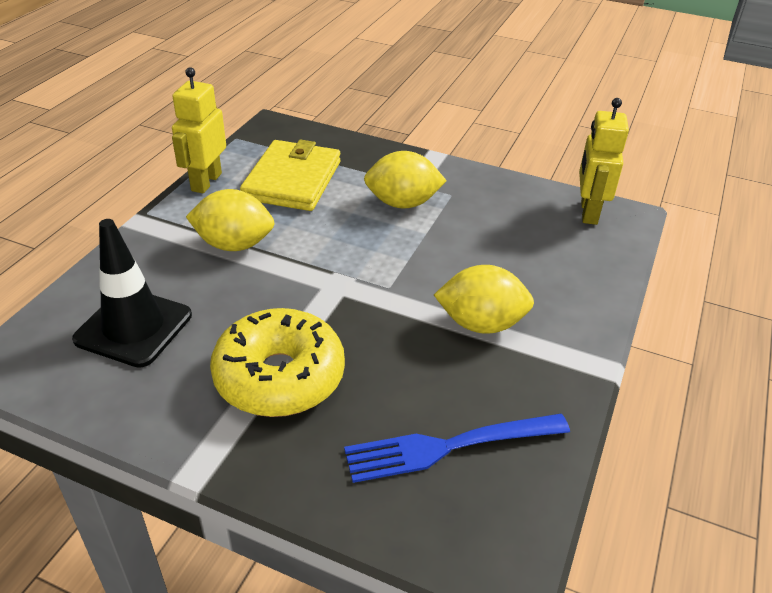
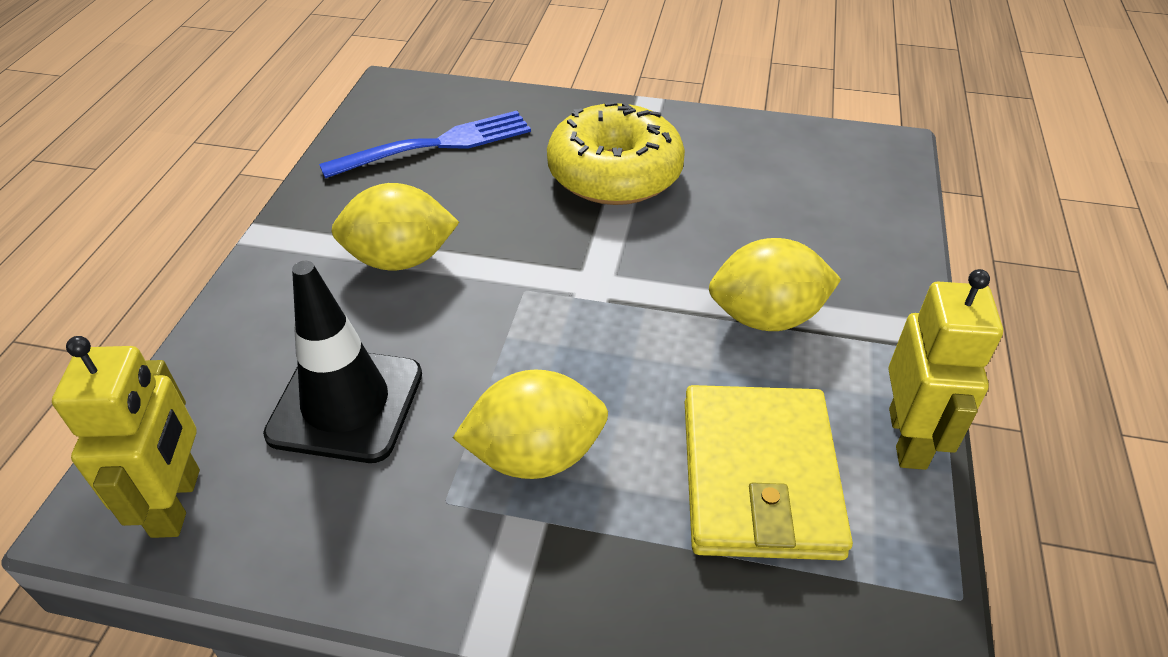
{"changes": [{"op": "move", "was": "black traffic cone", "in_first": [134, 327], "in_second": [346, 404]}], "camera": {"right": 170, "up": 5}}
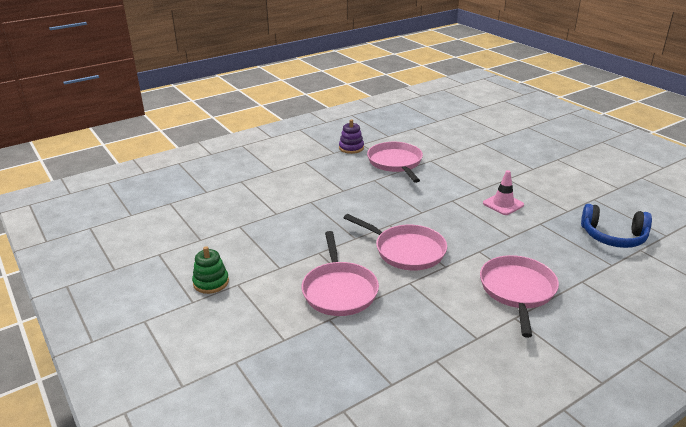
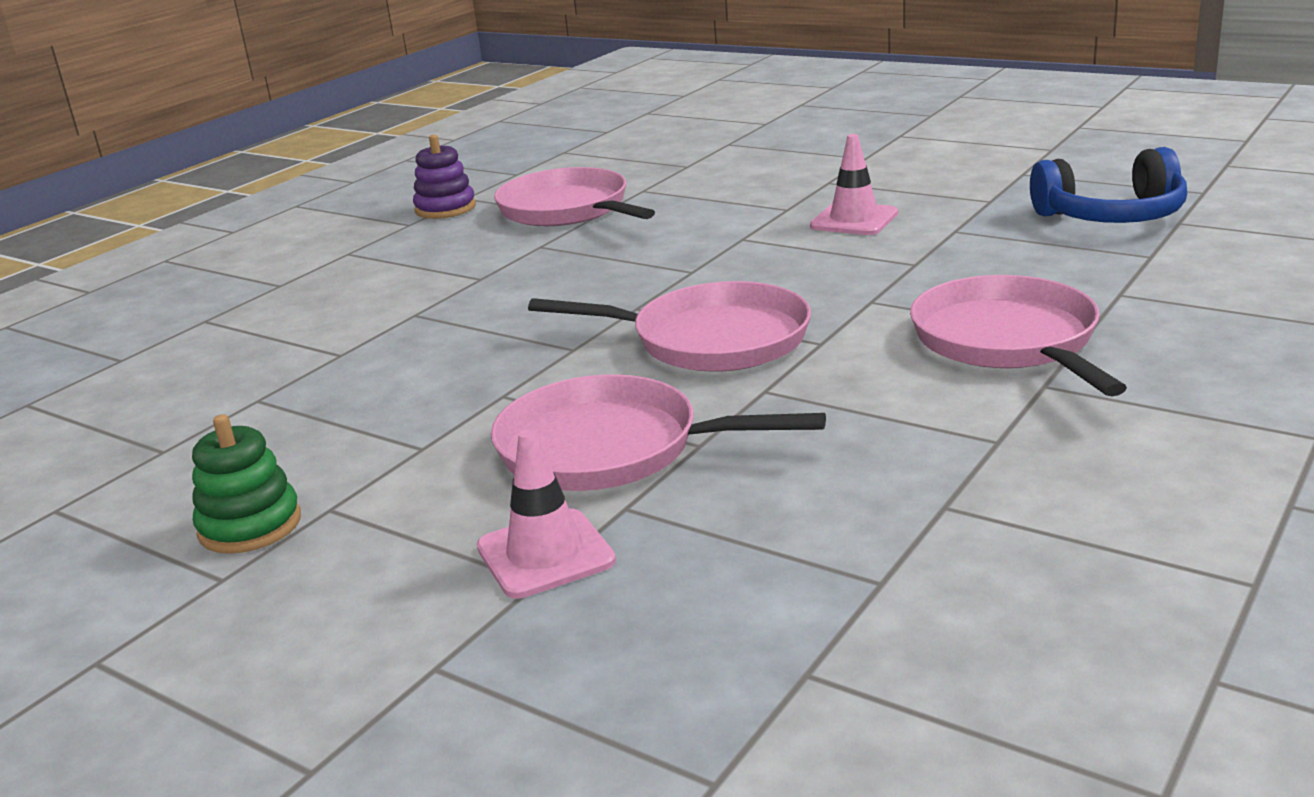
{"changes": [{"op": "insert", "now": "pink traffic cone", "in_second": [545, 554]}, {"op": "rotate", "was": "pink pan", "in_first": [339, 291], "in_second": [609, 448], "clockwise": 135}], "camera": {"right": -20, "up": -5}}
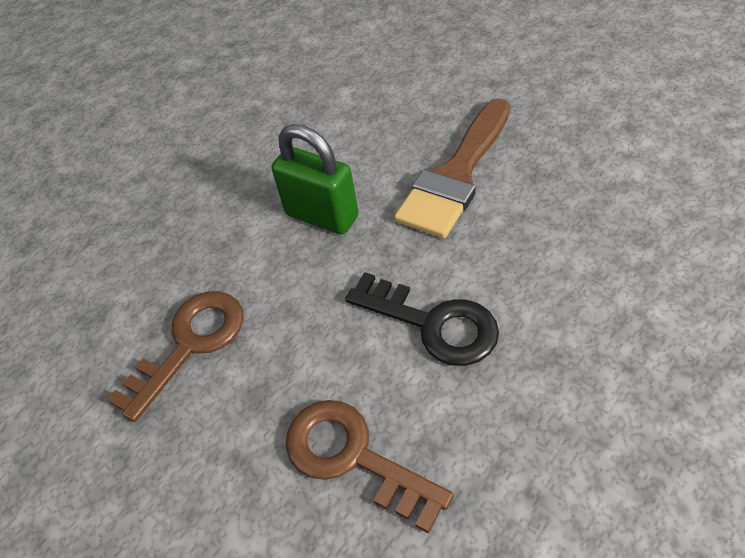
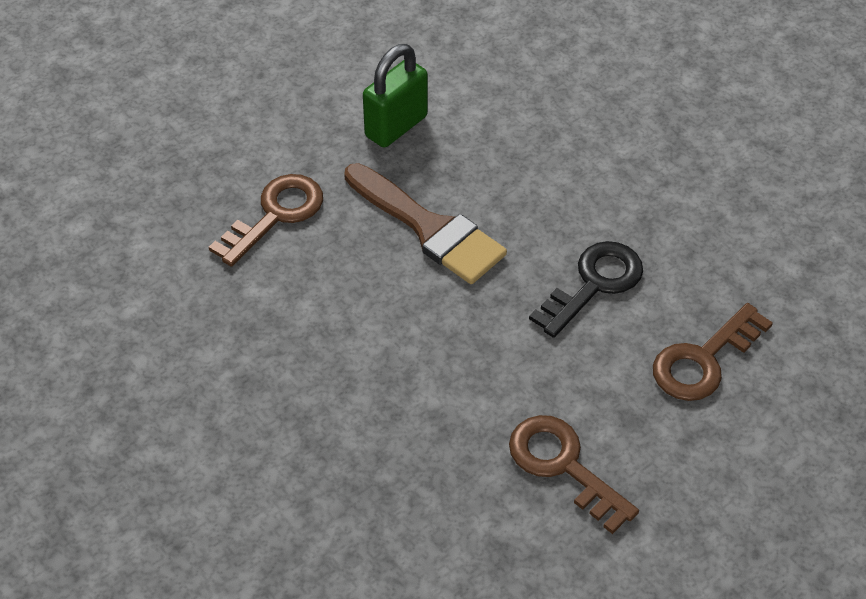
{"changes": [{"op": "insert", "now": "brown key", "in_second": [275, 215]}, {"op": "move", "was": "green padlock", "in_first": [322, 216], "in_second": [396, 126]}], "camera": {"right": -85, "up": 0}}
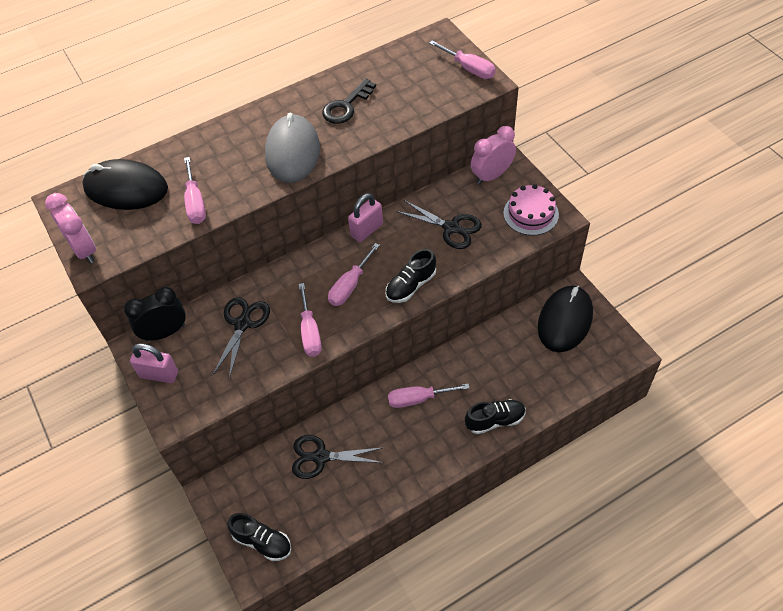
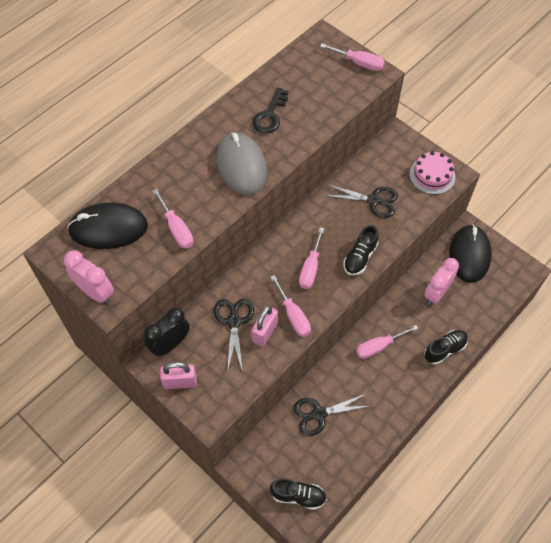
{"changes": [{"op": "move", "was": "pink padlock", "in_first": [367, 230], "in_second": [265, 332]}, {"op": "move", "was": "pink clock", "in_first": [491, 175], "in_second": [436, 293]}], "camera": {"right": -20, "up": 5}}
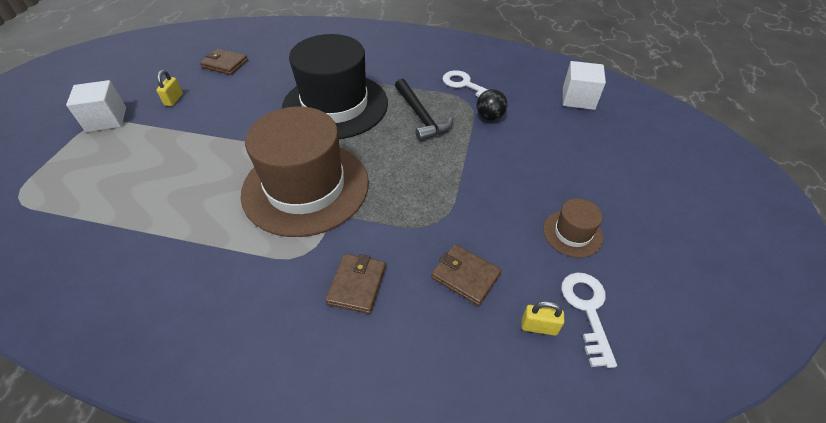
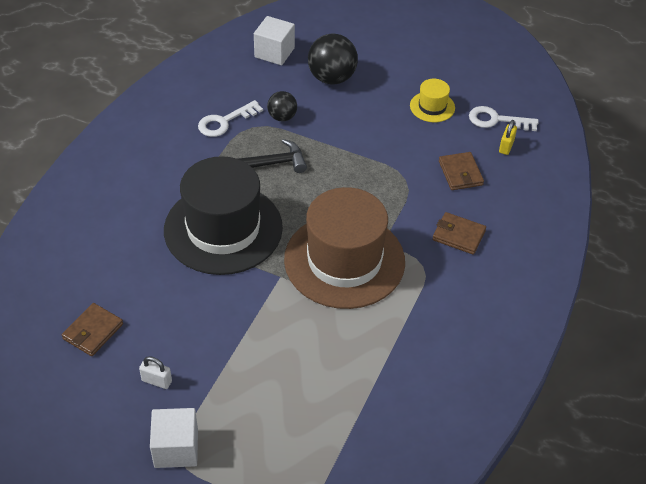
{"changes": [{"op": "recolor", "was": "yellow padlock", "now": "white padlock", "in_first": [174, 99], "in_second": [157, 381]}, {"op": "insert", "now": "black ball", "in_second": [332, 78]}, {"op": "recolor", "was": "brown hat", "now": "yellow hat", "in_first": [572, 233], "in_second": [432, 107]}, {"op": "rotate", "was": "brown wallet", "in_first": [465, 276], "in_second": [460, 173], "clockwise": -60}], "camera": {"right": -80, "up": 0}}
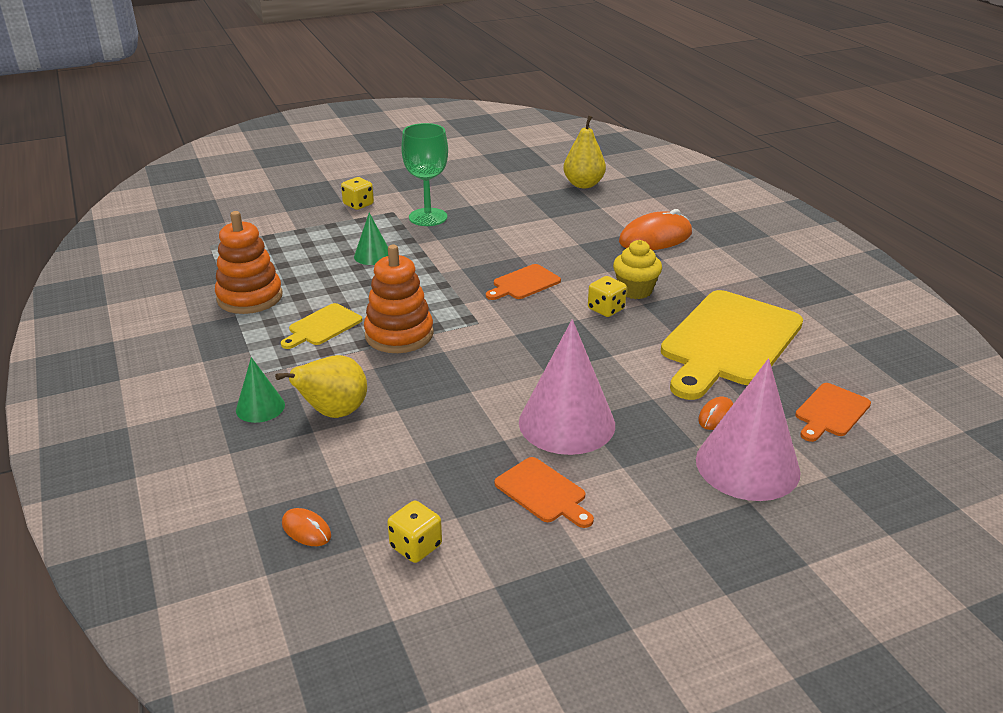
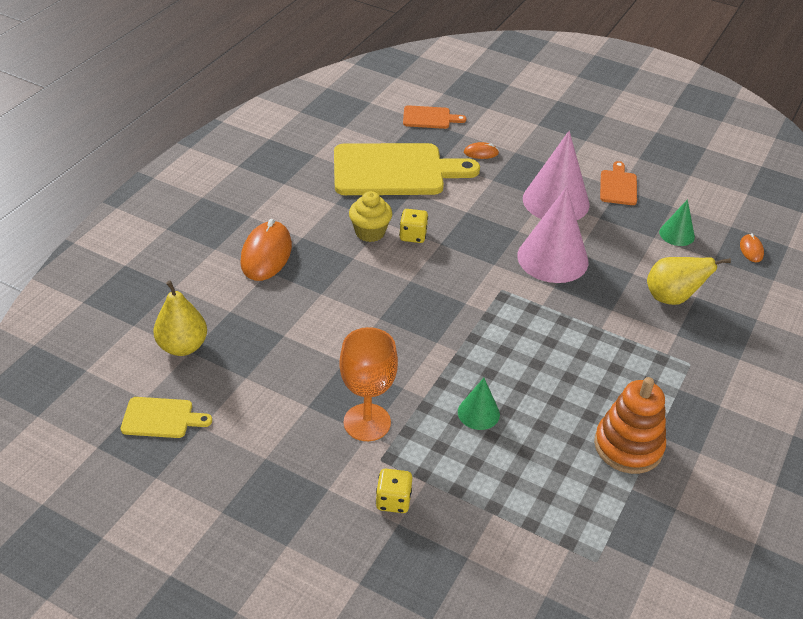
{"changes": [{"op": "move", "was": "yellow cutting board", "in_first": [322, 326], "in_second": [161, 418]}, {"op": "rotate", "was": "orange mouse", "in_first": [655, 238], "in_second": [266, 254], "clockwise": 75}, {"op": "recolor", "was": "green goblet", "now": "orange goblet", "in_first": [428, 217], "in_second": [367, 422]}, {"op": "move", "was": "pink cone", "in_first": [747, 465], "in_second": [552, 258]}, {"op": "move", "was": "green cone", "in_first": [260, 407], "in_second": [676, 234]}, {"op": "delete", "was": "orange stacking toy", "in_first": [399, 334]}, {"op": "delete", "was": "yellow dice", "in_first": [416, 546]}, {"op": "delete", "was": "orange cutting board", "in_first": [524, 283]}], "camera": {"right": -130, "up": 10}}
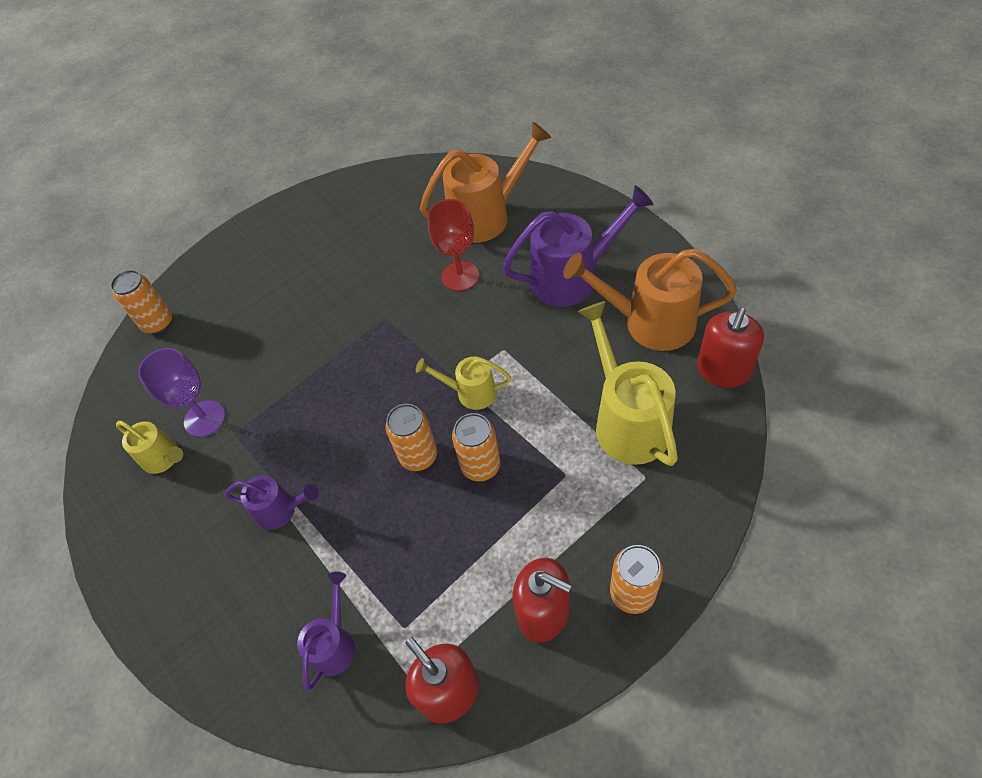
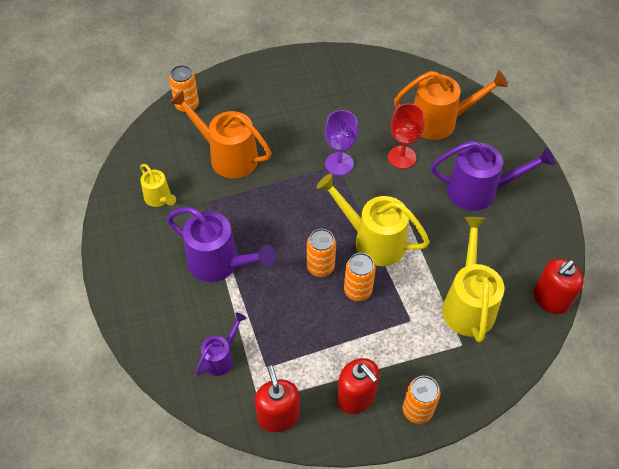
{"changes": [{"op": "resize", "was": "purple watering can", "in_first": [281, 510], "in_second": [220, 263], "ratio": 1.81}, {"op": "move", "was": "orange watering can", "in_first": [649, 322], "in_second": [227, 156]}, {"op": "resize", "was": "yellow watering can", "in_first": [470, 392], "in_second": [372, 240], "ratio": 1.81}, {"op": "move", "was": "purple goblet", "in_first": [204, 418], "in_second": [339, 164]}], "camera": {"right": 15, "up": 0}}
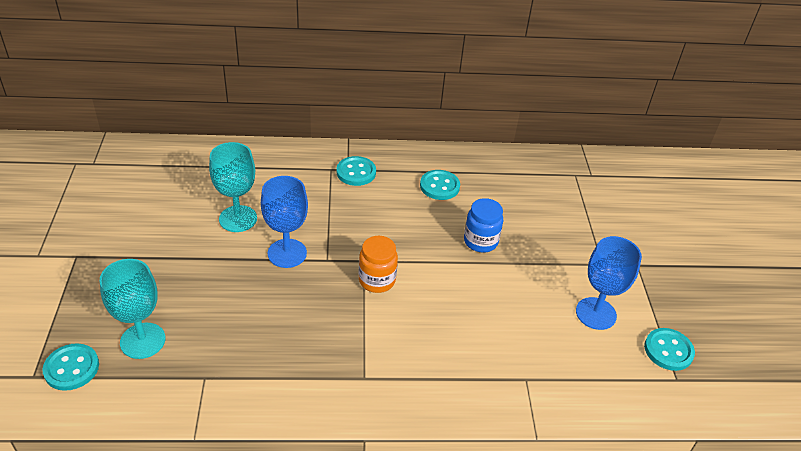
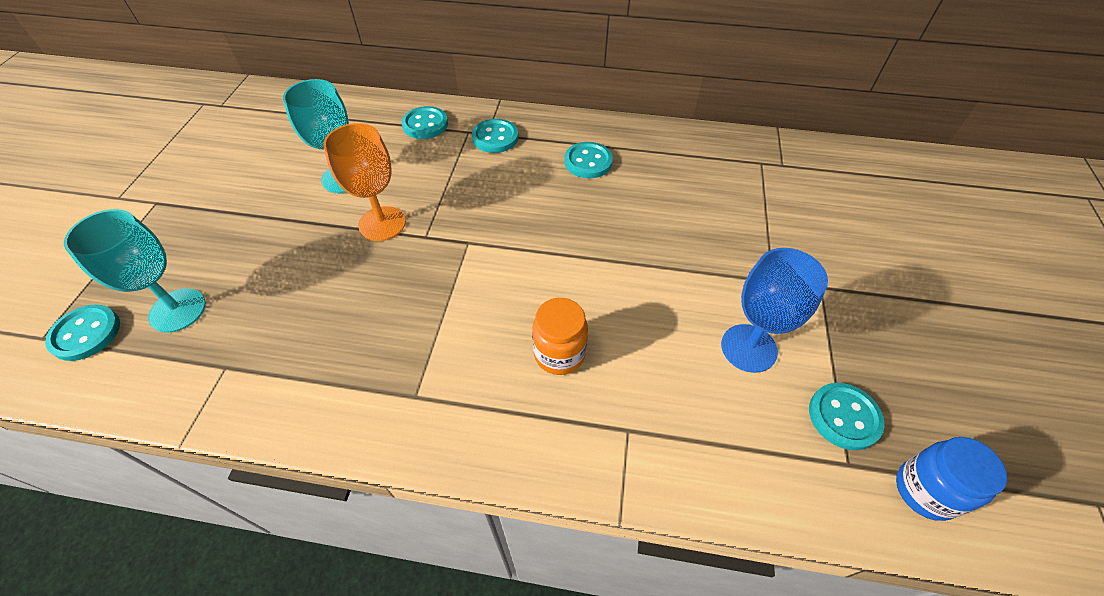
{"changes": [{"op": "recolor", "was": "blue goblet", "now": "orange goblet", "in_first": [287, 253], "in_second": [382, 223]}, {"op": "insert", "now": "turquoise button", "in_second": [425, 124]}, {"op": "move", "was": "orange jar", "in_first": [377, 280], "in_second": [559, 354]}, {"op": "move", "was": "blue jar", "in_first": [480, 241], "in_second": [925, 490]}], "camera": {"right": 15, "up": 10}}
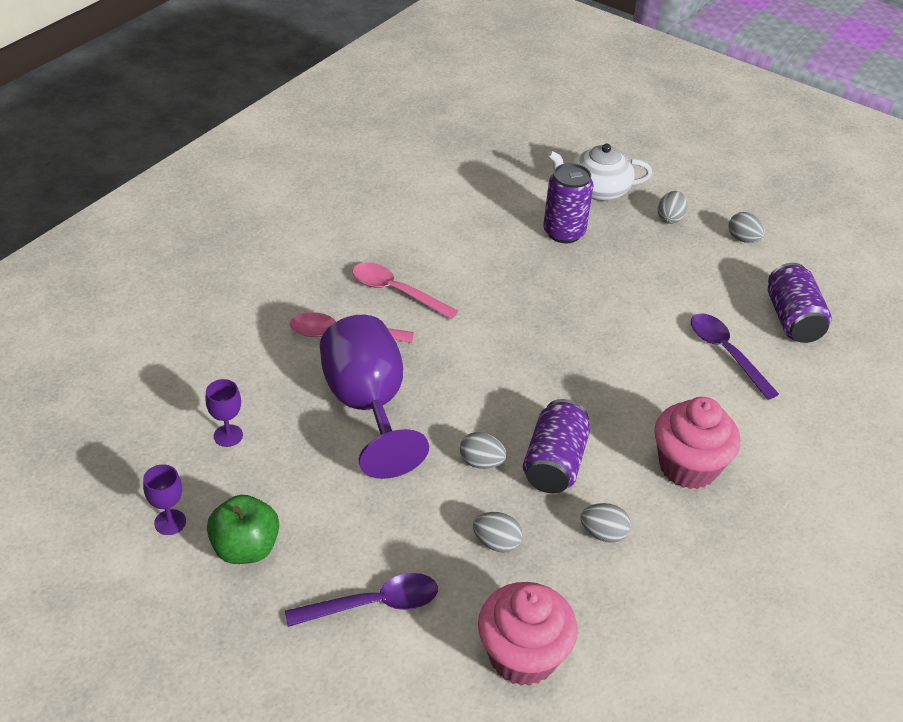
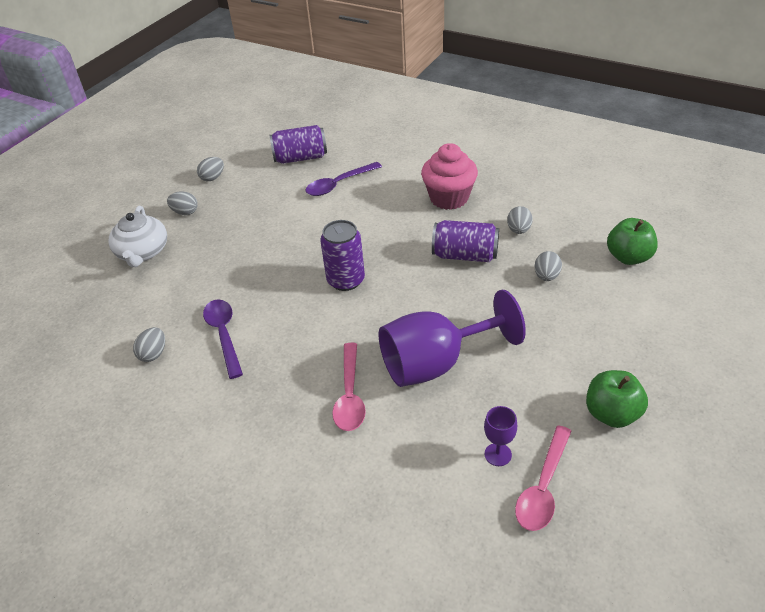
{"changes": [{"op": "move", "was": "grey egg", "in_first": [481, 462], "in_second": [153, 354]}, {"op": "move", "was": "purple spoon", "in_first": [373, 604], "in_second": [224, 335]}, {"op": "move", "was": "purple can", "in_first": [564, 232], "in_second": [346, 280]}, {"op": "move", "was": "pink spoon", "in_first": [396, 292], "in_second": [543, 487]}, {"op": "replace", "was": "pink cupcake", "now": "green apple", "in_first": [522, 656], "in_second": [628, 257]}, {"op": "delete", "was": "purple goblet", "in_first": [170, 522]}], "camera": {"right": -90, "up": 0}}
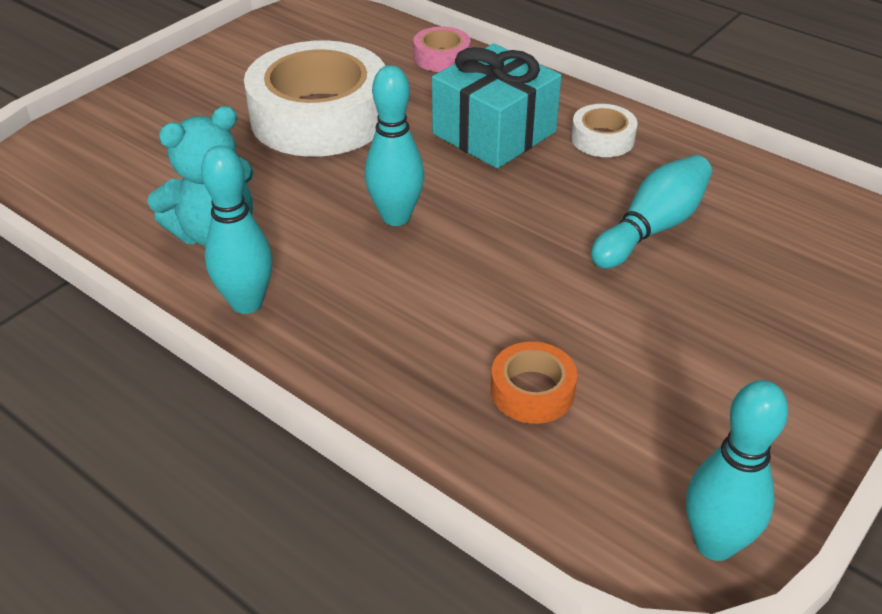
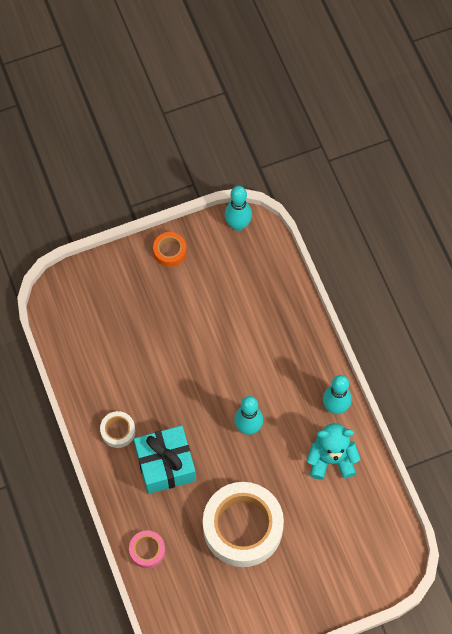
{"changes": [{"op": "move", "was": "orange tape", "in_first": [532, 391], "in_second": [170, 251]}, {"op": "delete", "was": "turquoise bowling pin", "in_first": [651, 228]}], "camera": {"right": -150, "up": 25}}
